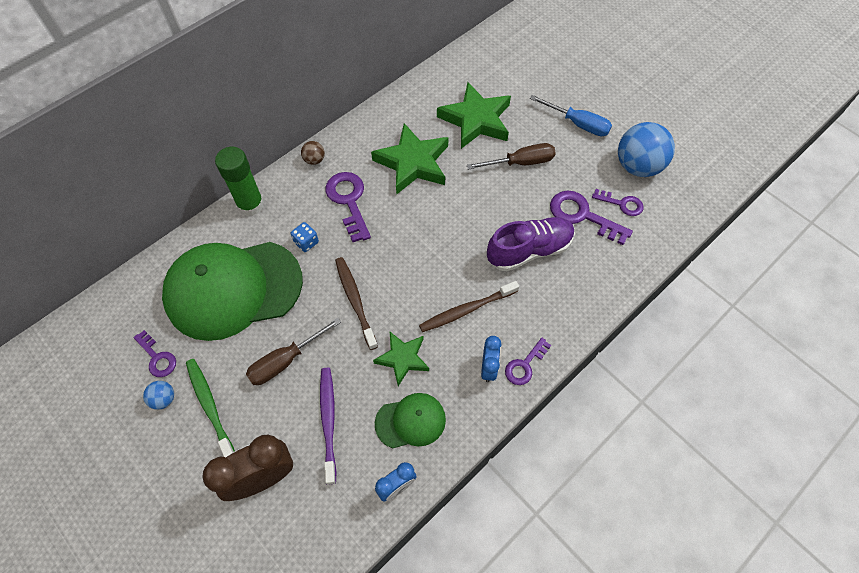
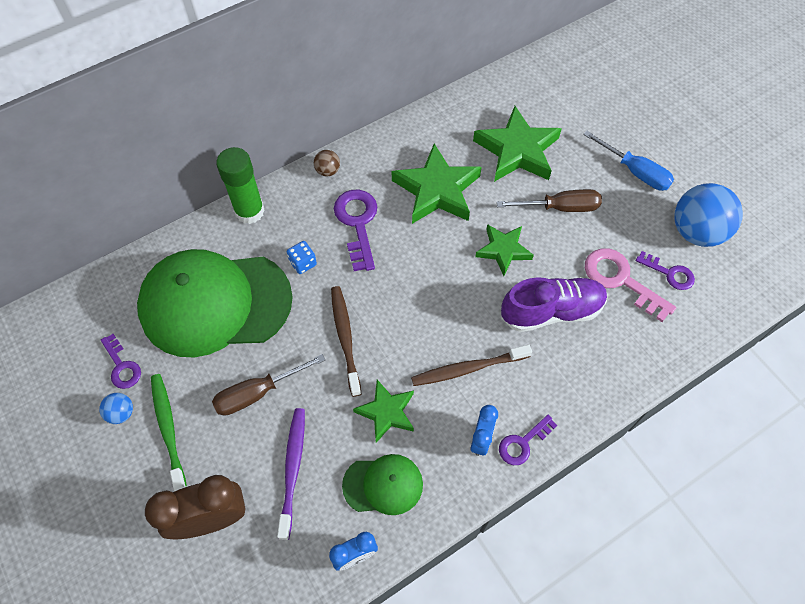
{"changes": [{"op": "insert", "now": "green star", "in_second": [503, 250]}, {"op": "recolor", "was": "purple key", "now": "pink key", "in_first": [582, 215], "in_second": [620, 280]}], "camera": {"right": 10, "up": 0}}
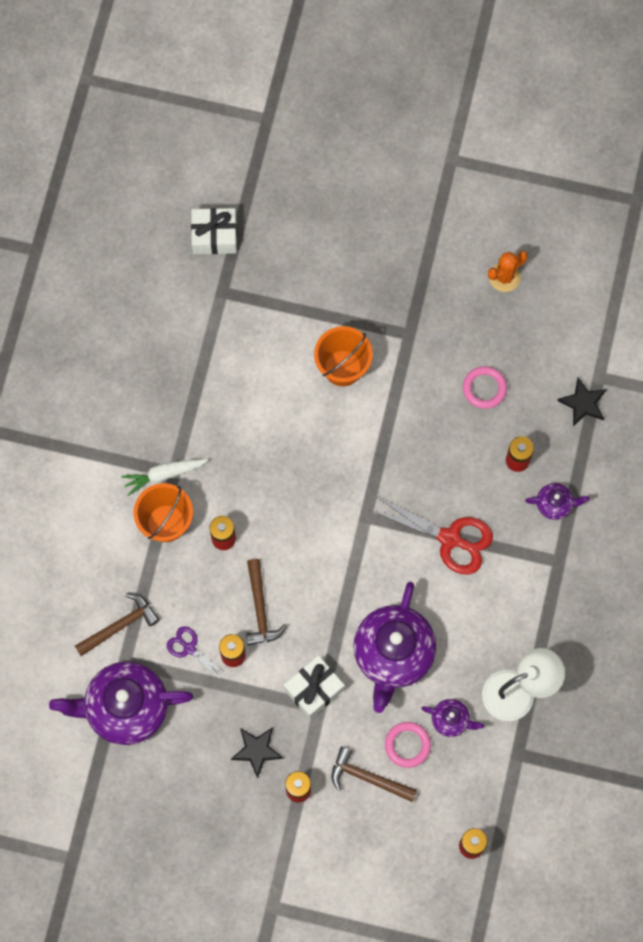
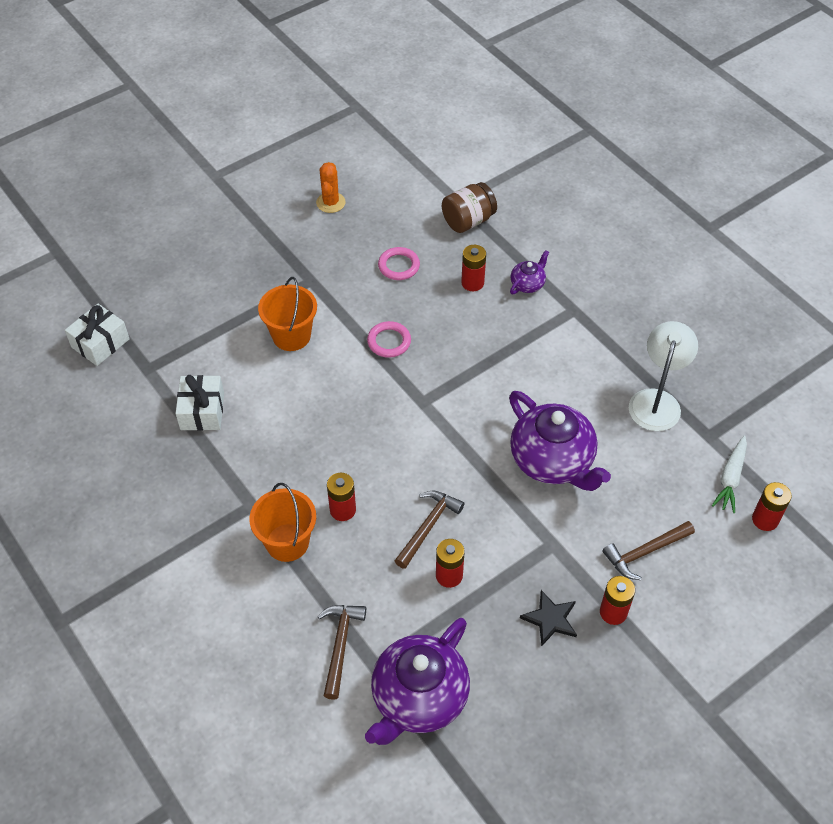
{"changes": [{"op": "move", "was": "white gift", "in_first": [314, 689], "in_second": [202, 411]}, {"op": "move", "was": "pink ring", "in_first": [407, 745], "in_second": [389, 341]}, {"op": "rotate", "was": "brown hammer", "in_first": [260, 609], "in_second": [428, 526], "clockwise": -90}, {"op": "replace", "was": "black star", "now": "brown jar", "in_first": [583, 403], "in_second": [468, 221]}, {"op": "move", "was": "white carrot", "in_first": [164, 475], "in_second": [730, 478]}, {"op": "delete", "was": "purple scissors", "in_first": [189, 648]}, {"op": "delete", "was": "red scissors", "in_first": [450, 538]}, {"op": "delete", "was": "purple teapot", "in_first": [451, 720]}], "camera": {"right": -50, "up": -20}}
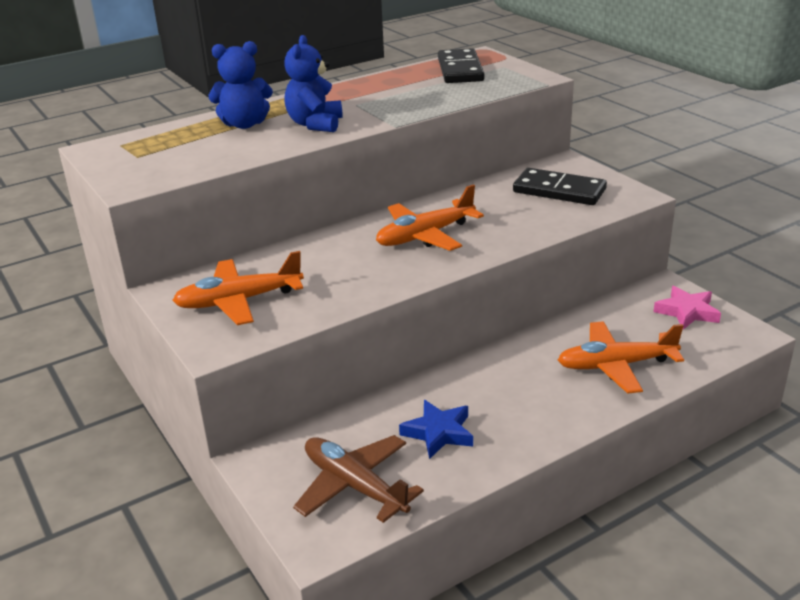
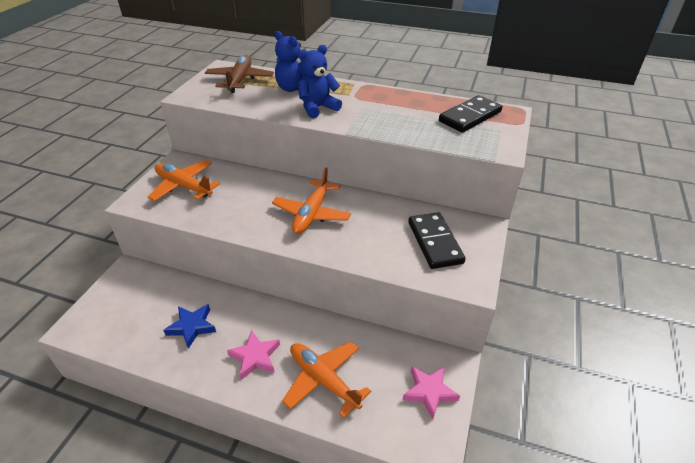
{"changes": [{"op": "move", "was": "brown plane", "in_first": [354, 486], "in_second": [240, 80]}, {"op": "insert", "now": "pink star", "in_second": [255, 357]}, {"op": "rotate", "was": "orange plane", "in_first": [425, 236], "in_second": [311, 214], "clockwise": -90}], "camera": {"right": 50, "up": 10}}
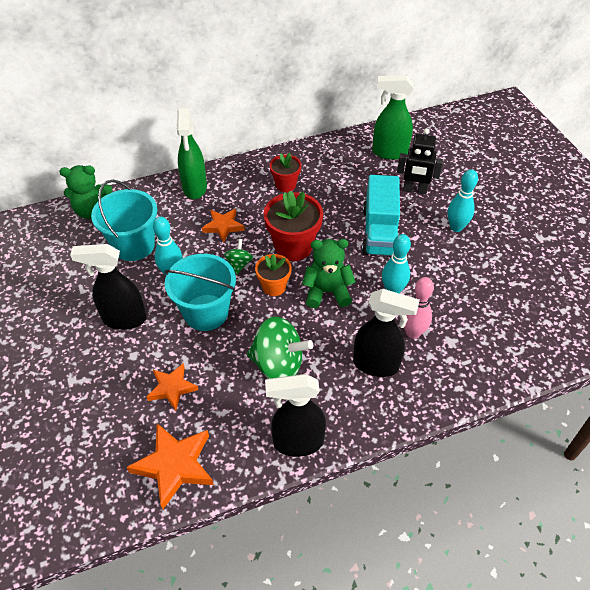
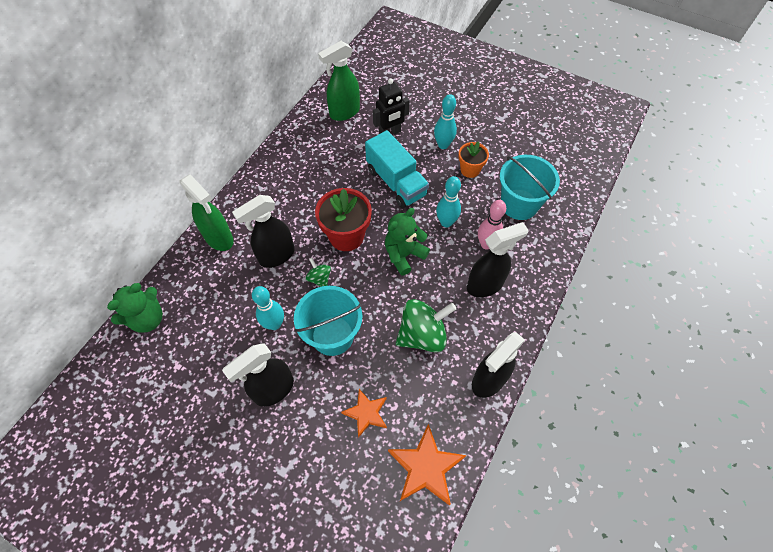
{"changes": [{"op": "replace", "was": "orange star", "now": "black spray bottle", "in_first": [223, 226], "in_second": [276, 256]}, {"op": "move", "was": "orange flower pot", "in_first": [274, 287], "in_second": [470, 170]}, {"op": "move", "was": "turquoise bucket", "in_first": [134, 245], "in_second": [519, 204]}, {"op": "delete", "was": "red flower pot", "in_first": [285, 185]}], "camera": {"right": -40, "up": 10}}
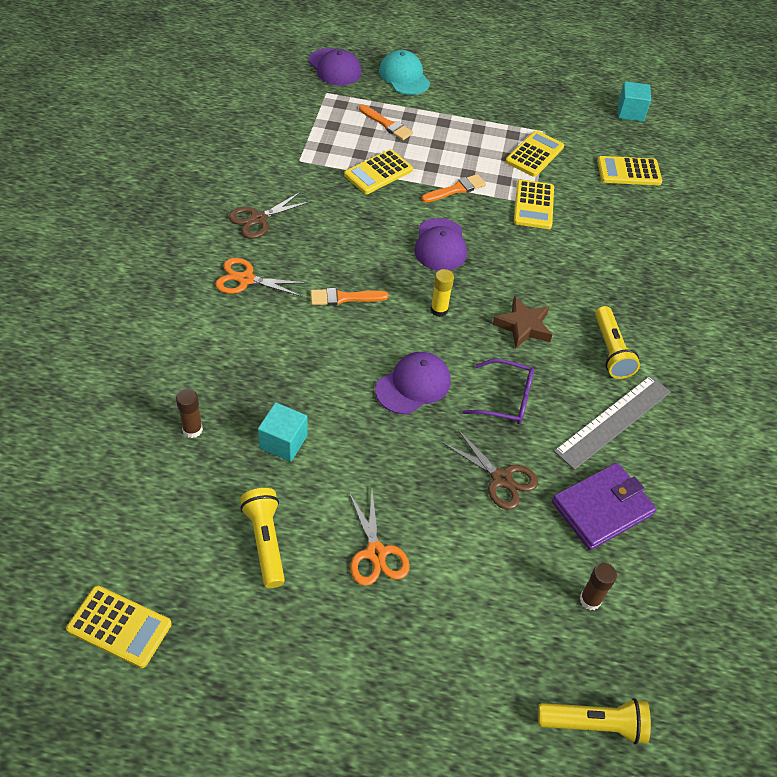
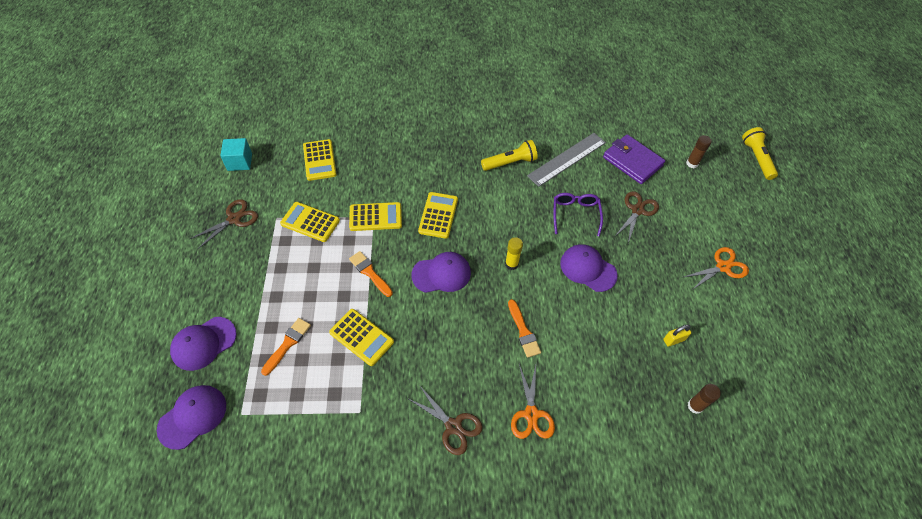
{"changes": [{"op": "recolor", "was": "turquoise cap", "now": "purple cap", "in_first": [404, 76], "in_second": [203, 343]}, {"op": "insert", "now": "brown scissors", "in_second": [234, 219]}, {"op": "move", "was": "yellow calculator", "in_first": [119, 627], "in_second": [438, 215]}, {"op": "rotate", "was": "grey ruler", "in_first": [613, 421], "in_second": [567, 159], "clockwise": -75}, {"op": "replace", "was": "turquoise cube", "now": "yellow padlock", "in_first": [283, 442], "in_second": [673, 340]}, {"op": "delete", "was": "yellow flashlight", "in_first": [265, 541]}, {"op": "delete", "was": "brown star", "in_first": [523, 326]}], "camera": {"right": -100, "up": 5}}
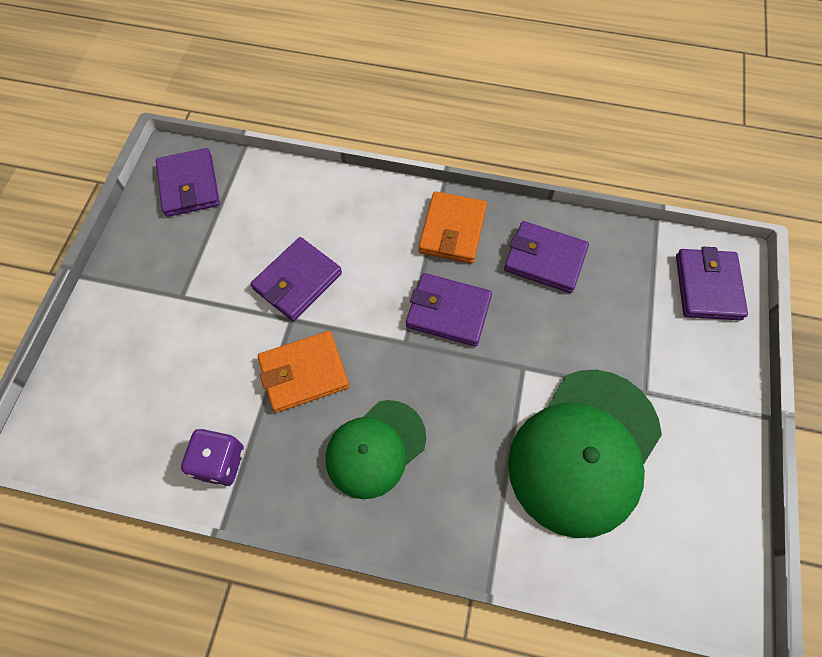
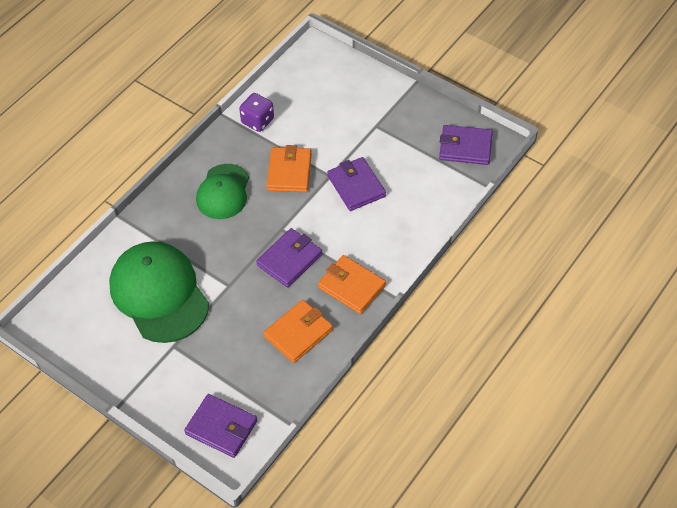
{"changes": [{"op": "rotate", "was": "green cap", "in_first": [375, 448], "in_second": [223, 192], "clockwise": -150}, {"op": "recolor", "was": "purple wallet", "now": "orange wallet", "in_first": [544, 259], "in_second": [298, 333]}], "camera": {"right": 115, "up": -10}}
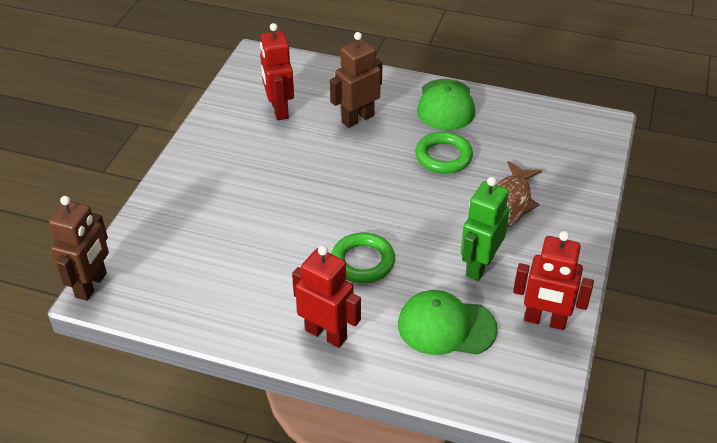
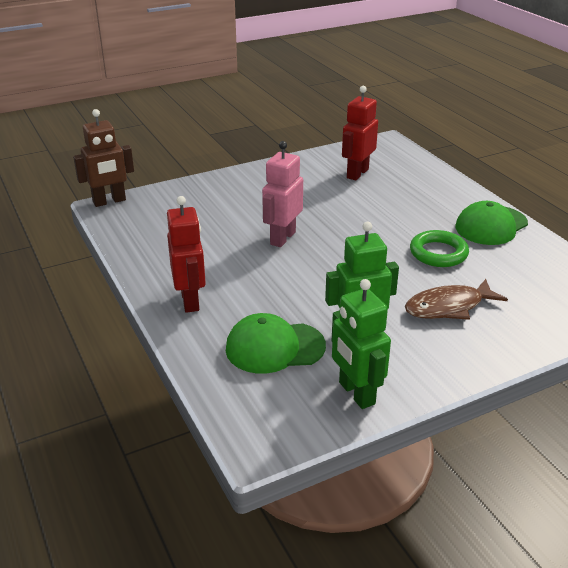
{"changes": [{"op": "rotate", "was": "green cap", "in_first": [446, 326], "in_second": [274, 347], "clockwise": -60}, {"op": "insert", "now": "pink robot", "in_second": [282, 238]}, {"op": "recolor", "was": "red robot", "now": "green robot", "in_first": [545, 321], "in_second": [356, 393]}, {"op": "delete", "was": "brown robot", "in_first": [357, 119]}, {"op": "delete", "was": "green ring", "in_first": [363, 262]}], "camera": {"right": 45, "up": -10}}
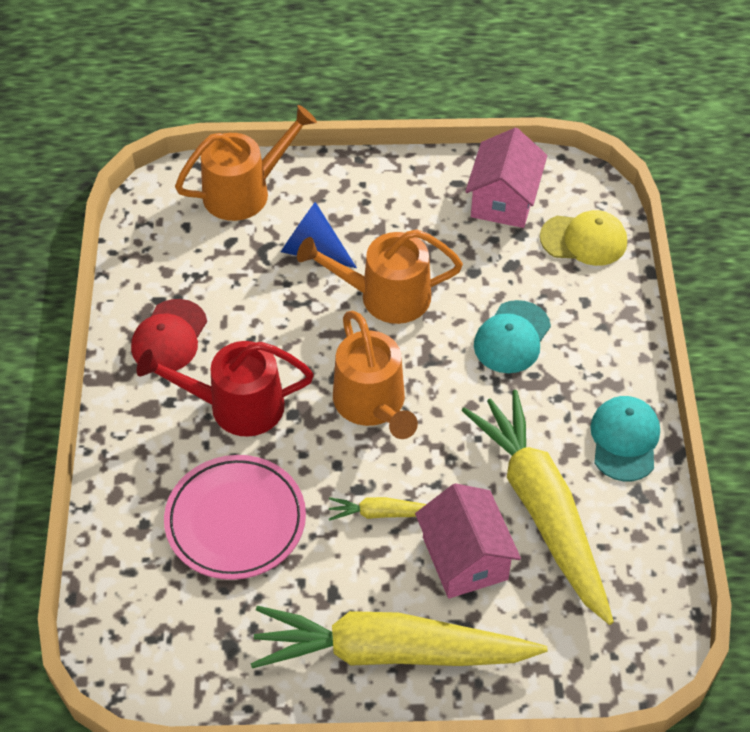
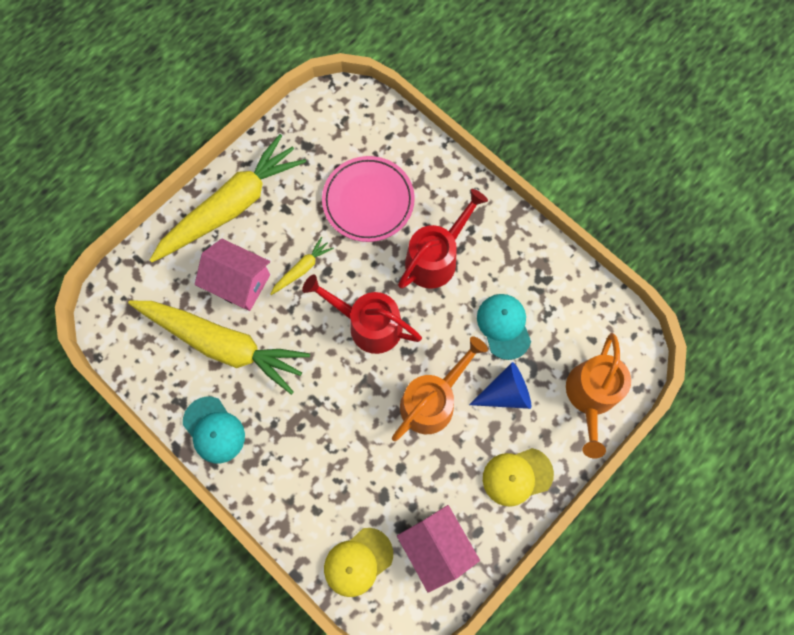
{"changes": [{"op": "recolor", "was": "orange watering can", "now": "red watering can", "in_first": [372, 404], "in_second": [368, 324]}, {"op": "move", "was": "turquoise cap", "in_first": [512, 337], "in_second": [504, 326]}, {"op": "insert", "now": "yellow cap", "in_second": [517, 476]}, {"op": "delete", "was": "red cap", "in_first": [169, 337]}], "camera": {"right": 135, "up": 20}}
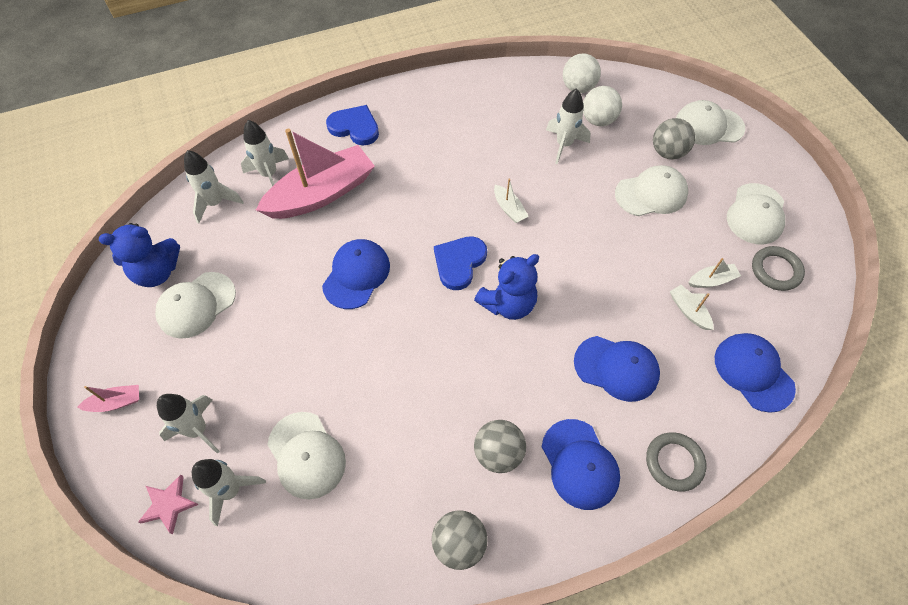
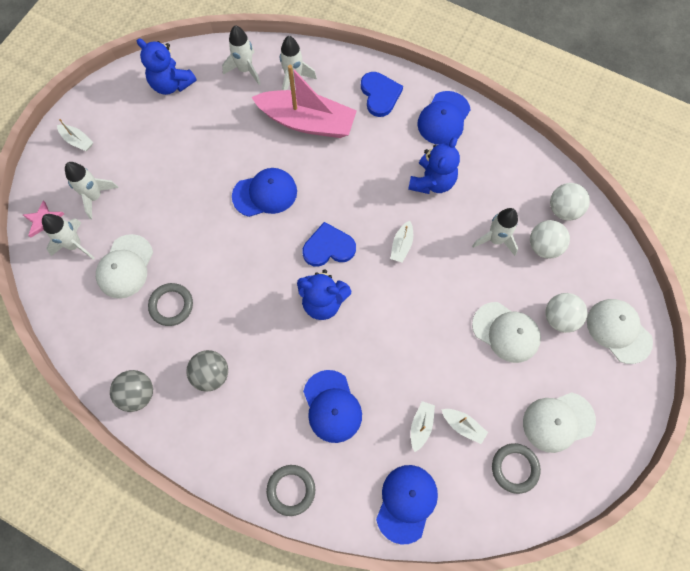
{"changes": [{"op": "recolor", "was": "pink boat", "now": "white boat", "in_first": [116, 402], "in_second": [77, 141]}, {"op": "insert", "now": "grey ring", "in_second": [171, 305]}, {"op": "insert", "now": "blue teddy bear", "in_second": [432, 181]}, {"op": "move", "was": "blue cap", "in_first": [579, 464], "in_second": [443, 118]}, {"op": "recolor", "was": "grey ball", "now": "white ball", "in_first": [667, 152], "in_second": [559, 318]}, {"op": "delete", "was": "white cap", "in_first": [196, 305]}], "camera": {"right": 50, "up": 10}}
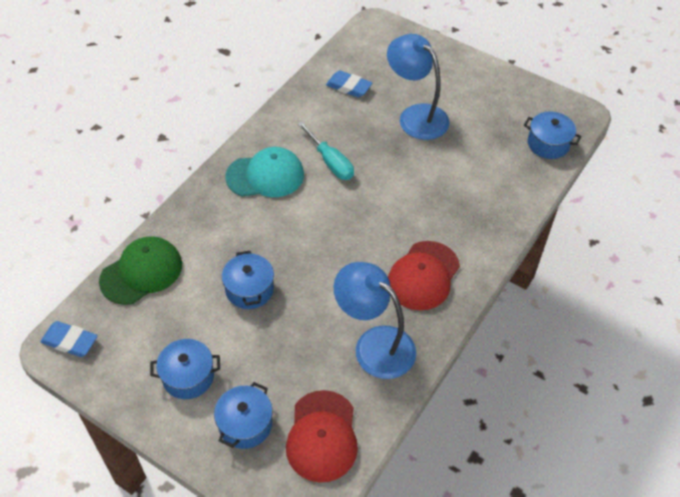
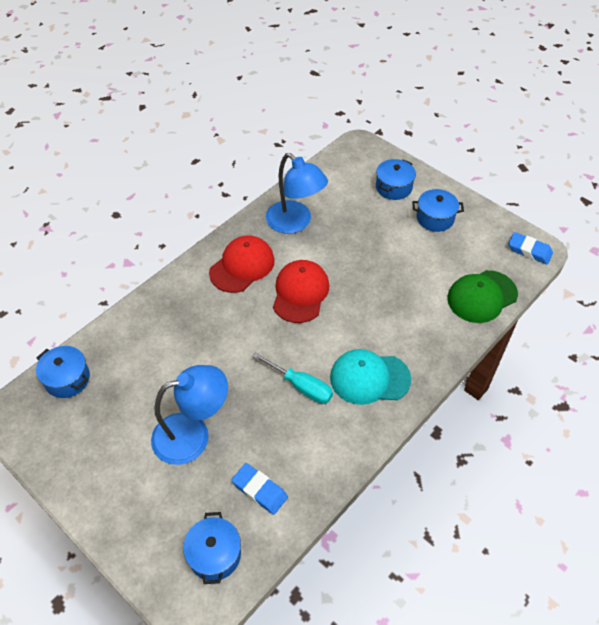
{"changes": [{"op": "rotate", "was": "blue lamp", "in_first": [416, 116], "in_second": [193, 435], "clockwise": -75}, {"op": "move", "was": "blue pot", "in_first": [249, 289], "in_second": [214, 554]}, {"op": "rotate", "was": "turquoise screwdriver", "in_first": [330, 162], "in_second": [300, 386], "clockwise": 150}, {"op": "move", "was": "red cap", "in_first": [322, 436], "in_second": [300, 293]}], "camera": {"right": -170, "up": 0}}
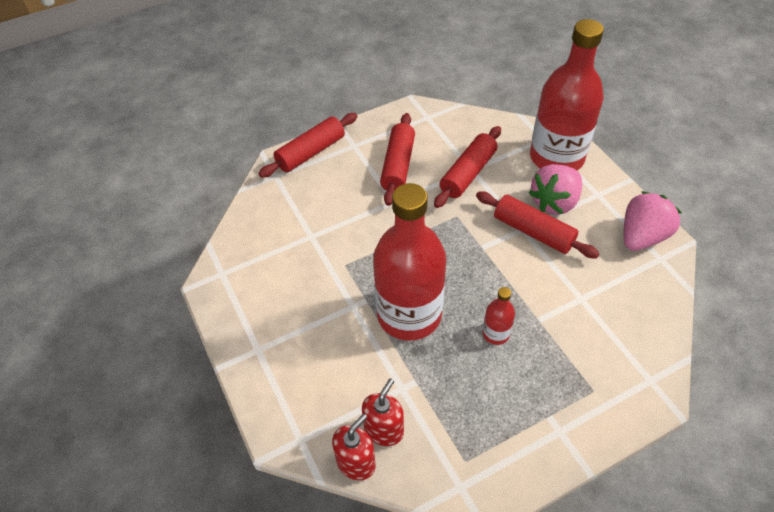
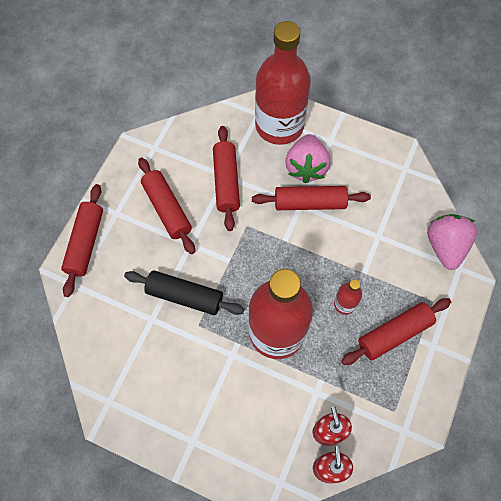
{"changes": [{"op": "insert", "now": "black rolling pin", "in_second": [185, 296]}, {"op": "insert", "now": "red rolling pin", "in_second": [394, 333]}, {"op": "move", "was": "pink strawberry", "in_first": [642, 236], "in_second": [445, 246]}], "camera": {"right": -40, "up": 15}}
